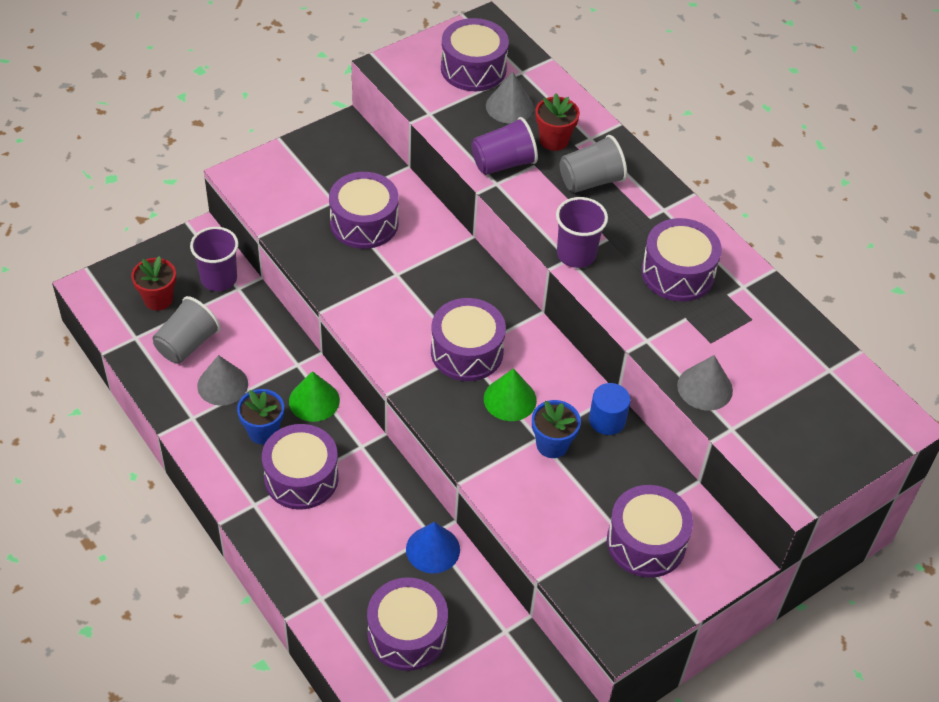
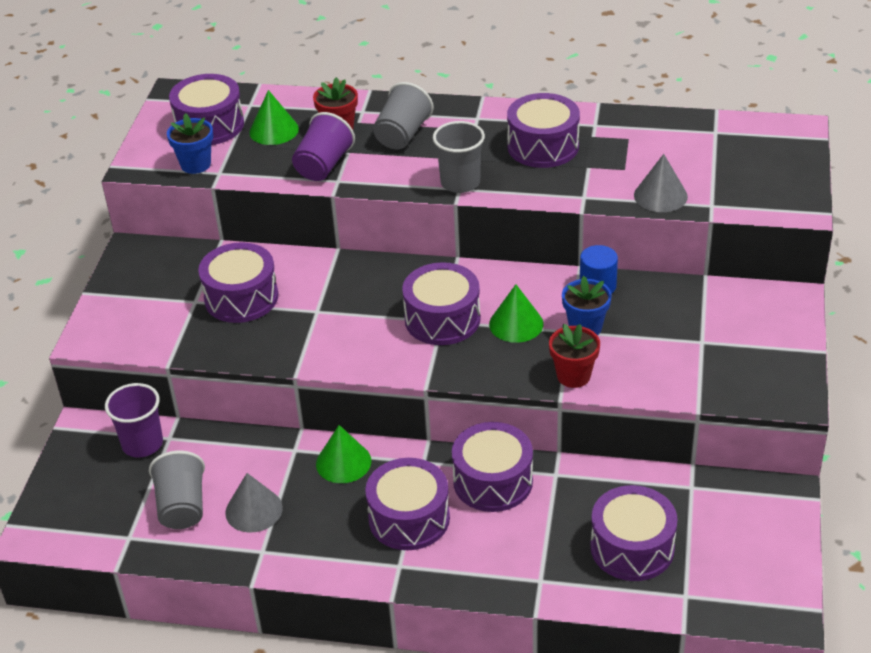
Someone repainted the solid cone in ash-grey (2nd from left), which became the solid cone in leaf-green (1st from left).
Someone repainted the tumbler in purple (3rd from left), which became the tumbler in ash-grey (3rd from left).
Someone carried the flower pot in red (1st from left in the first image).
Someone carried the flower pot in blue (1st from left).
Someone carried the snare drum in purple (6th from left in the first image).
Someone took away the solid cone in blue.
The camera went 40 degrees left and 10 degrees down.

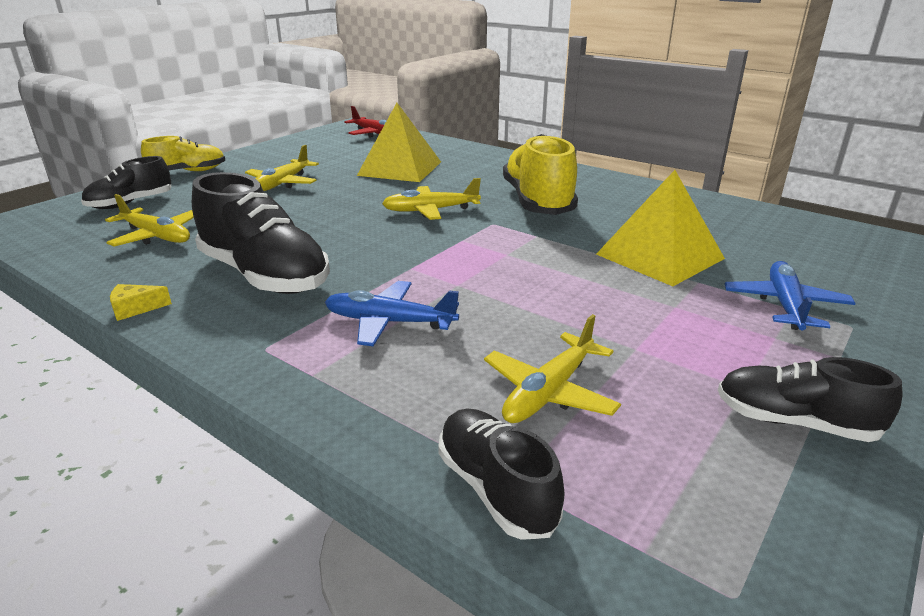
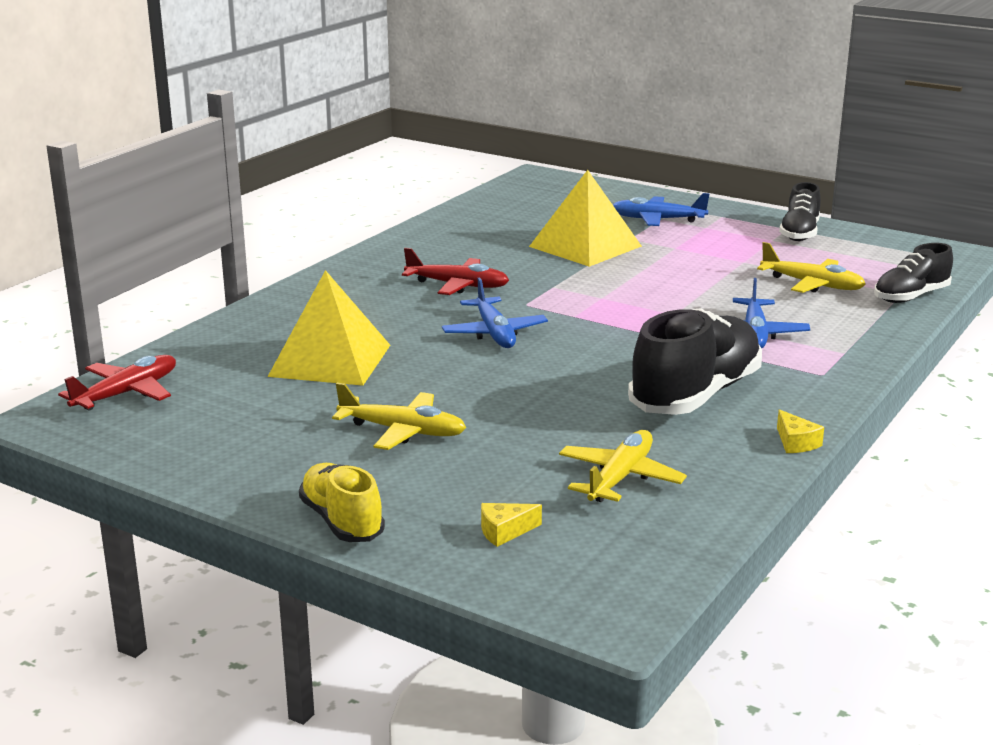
Someone swapped the shoe in yellow (2nd from left) for the toy plane in red (2nd from left).
Someone swapped the shoe in jet-black (1st from left) for the cheese in yellow (1st from left).
Someone repainted the toy plane in yellow (3rd from left), which became the toy plane in blue (1st from left).
The camera went 95 degrees left and 5 degrees down.

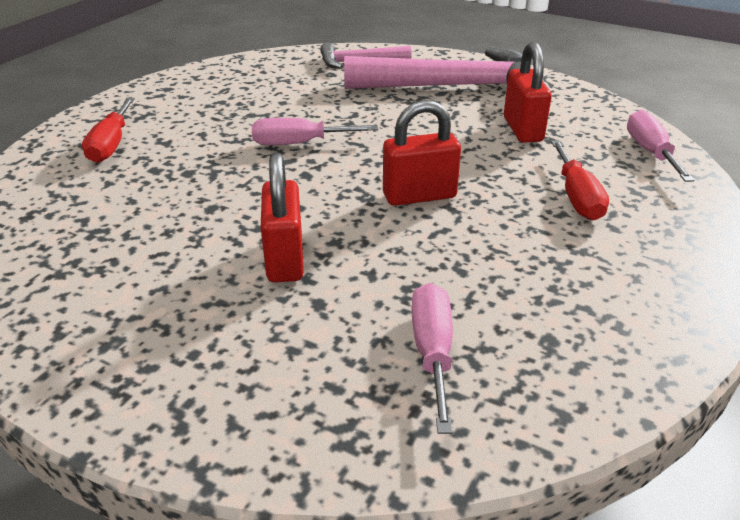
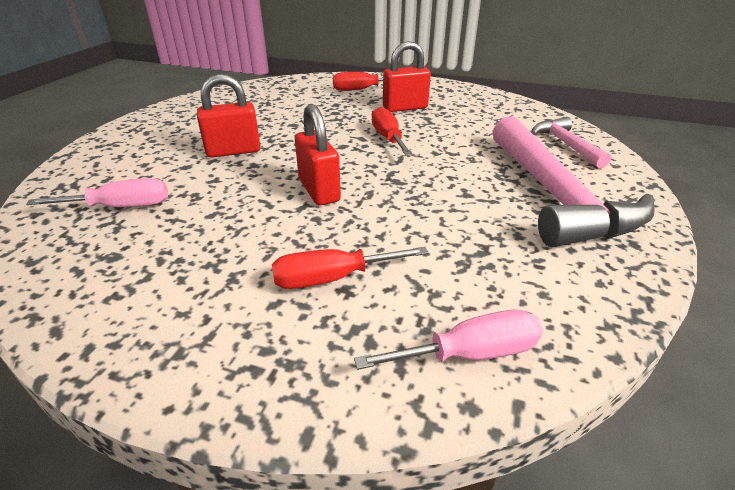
Someone carried the lock in red (3rd from left).
Someone repainted the screwdriver in rosy (1st from left), which became the screwdriver in red (3rd from left).
The camera went 80 degrees right and 0 degrees up.

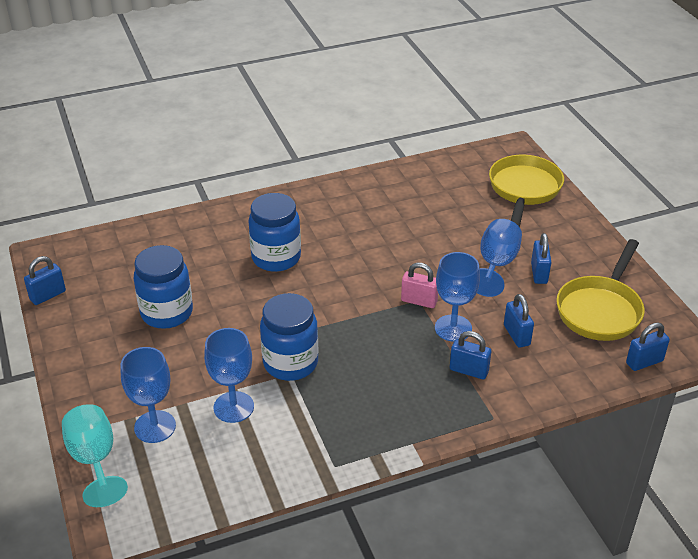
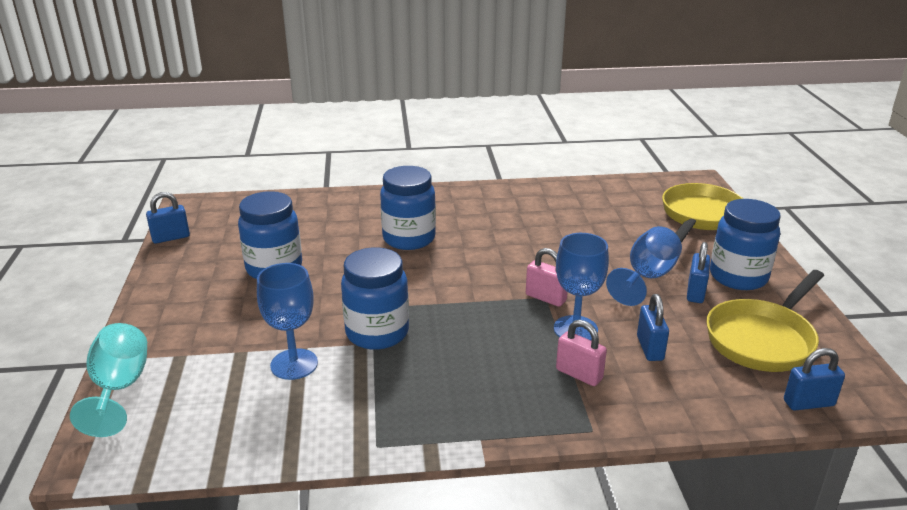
Someone repainted the lock in blue (2nd from left), which became the lock in rosy (2nd from left).
Someone took away the goblet in blue (1st from left).
Someone put down the jar in blue (4th from left).
The camera went 15 degrees right and 10 degrees down.

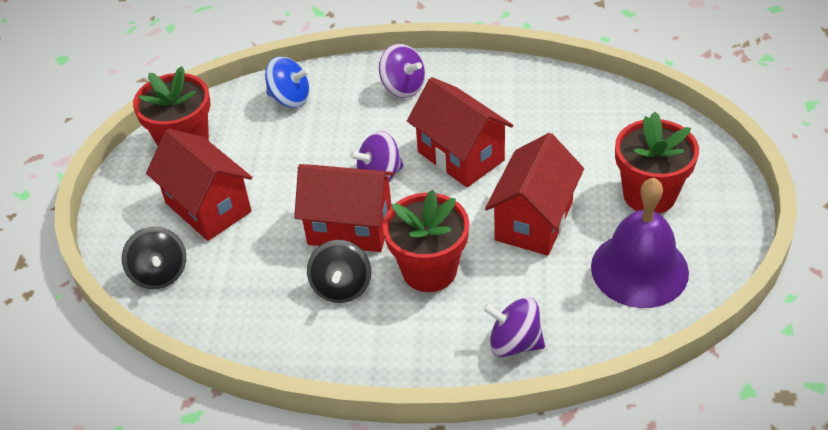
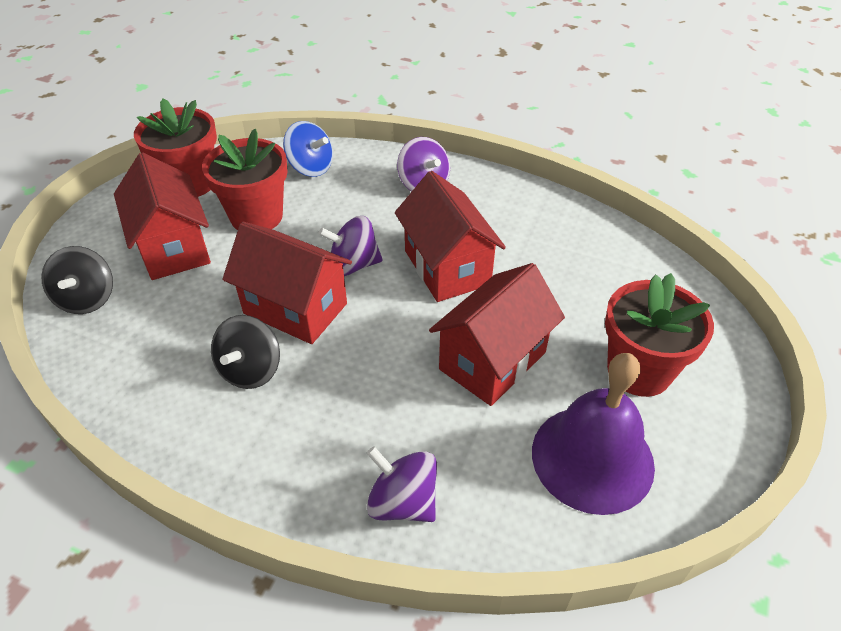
Someone carried the flower pot in red (2nd from left).
The camera went 15 degrees right and 0 degrees up.

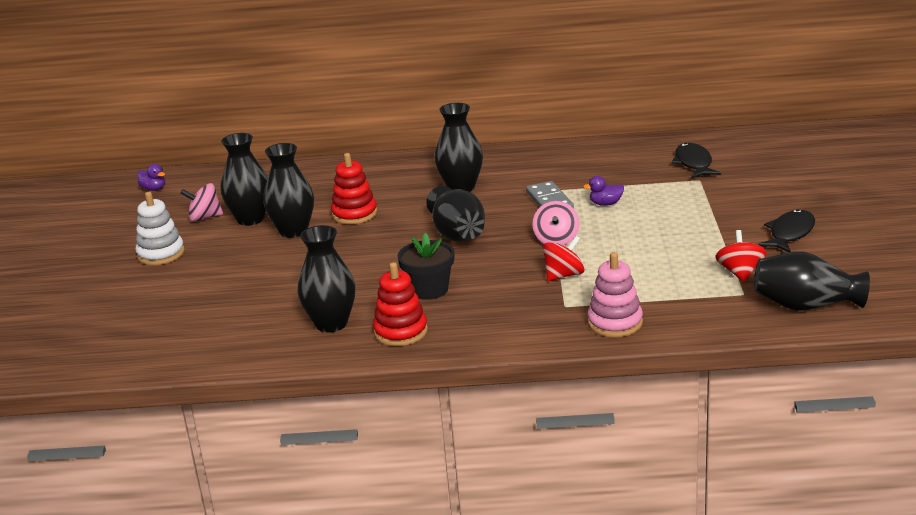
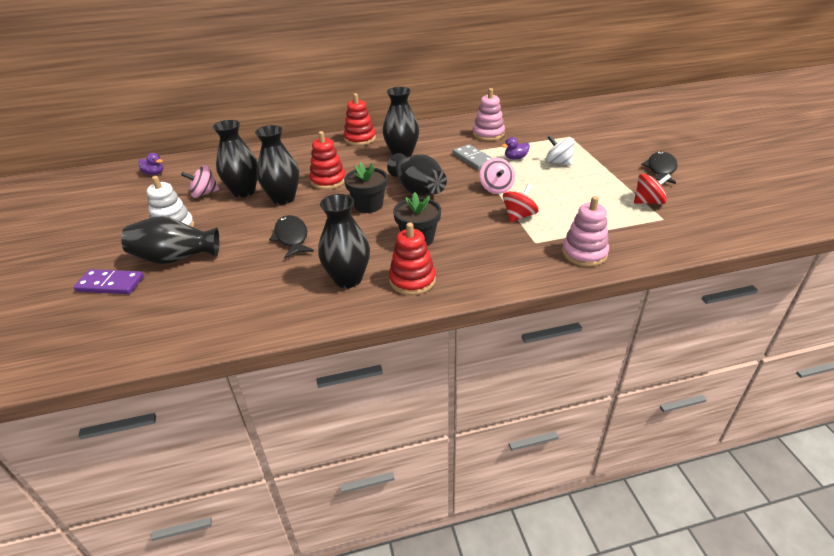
Someone carried the fish in jet-black (1st from left).
Someone rotated the spinning top in red (2nd from left) by 90 degrees clockwise.
Someone carried the tall vase in jet-black (6th from left in the first image).
Someone put down the stacking rings in rosy (1st from left).
Someone put down the stacking rings in red (2nd from left).
Someone put down the spinning top in white.
Someone put down the flower pot in jet-black (1st from left).
Someone put down the domino in purple.
The camera went 15 degrees left and 10 degrees up.

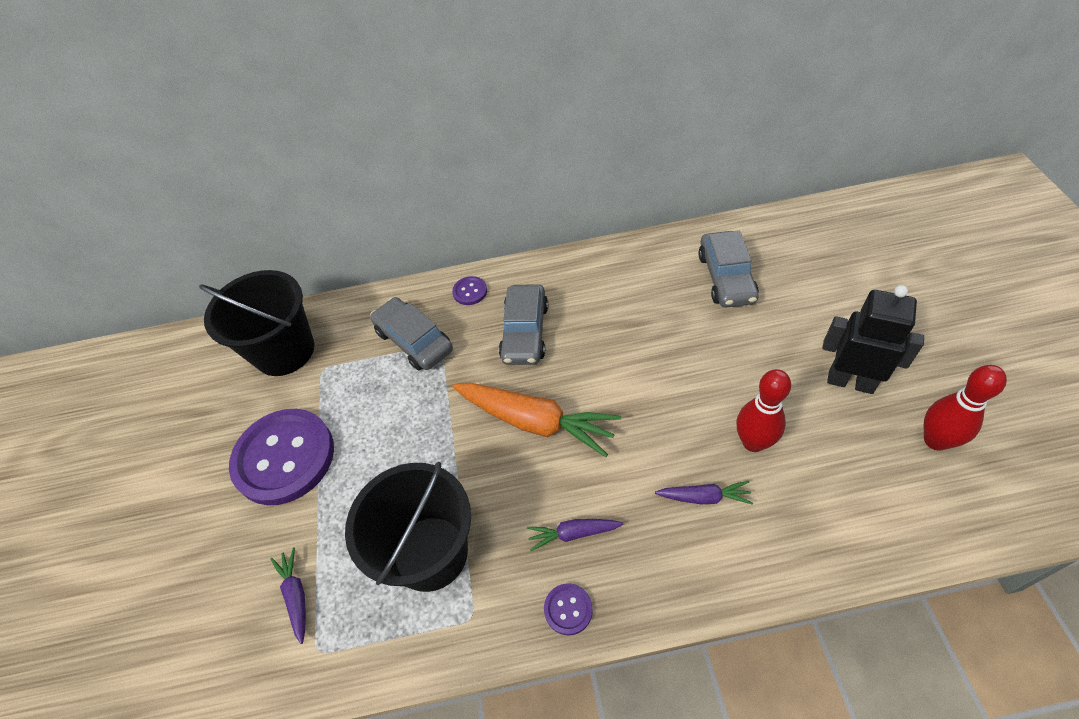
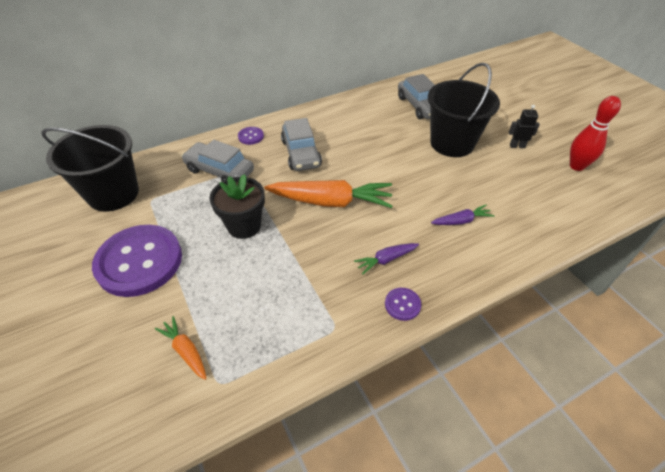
Someone scaled the robot in jet-black by 0.52.
Someone took away the tenpin in red (1st from left).
Someone carried the pail in jet-black (2nd from left).
Someone repainted the toy carrot in purple (1st from left), which became the toy carrot in orange (1st from left).
Someone put down the flower pot in jet-black.
The camera went 25 degrees left and 5 degrees down.

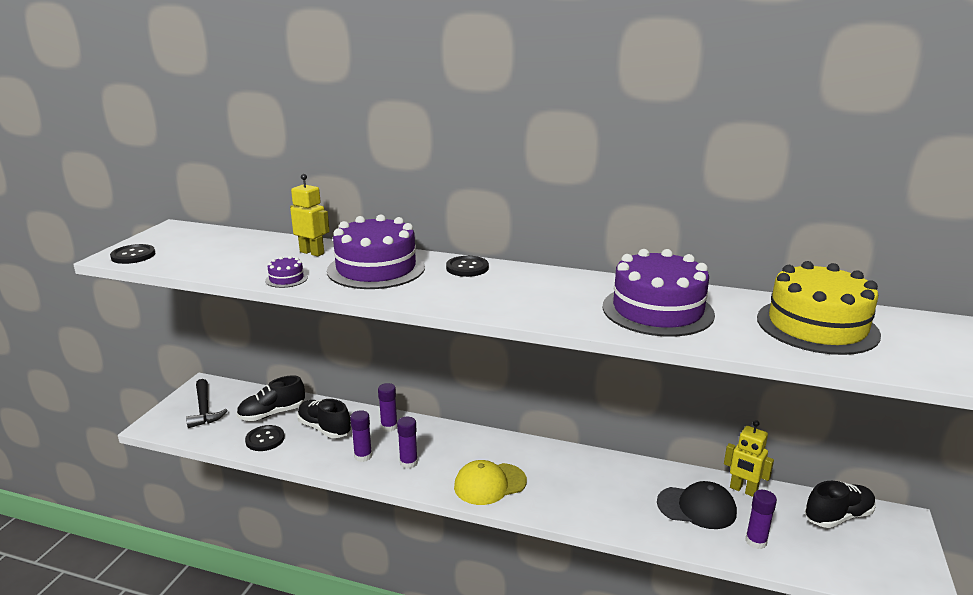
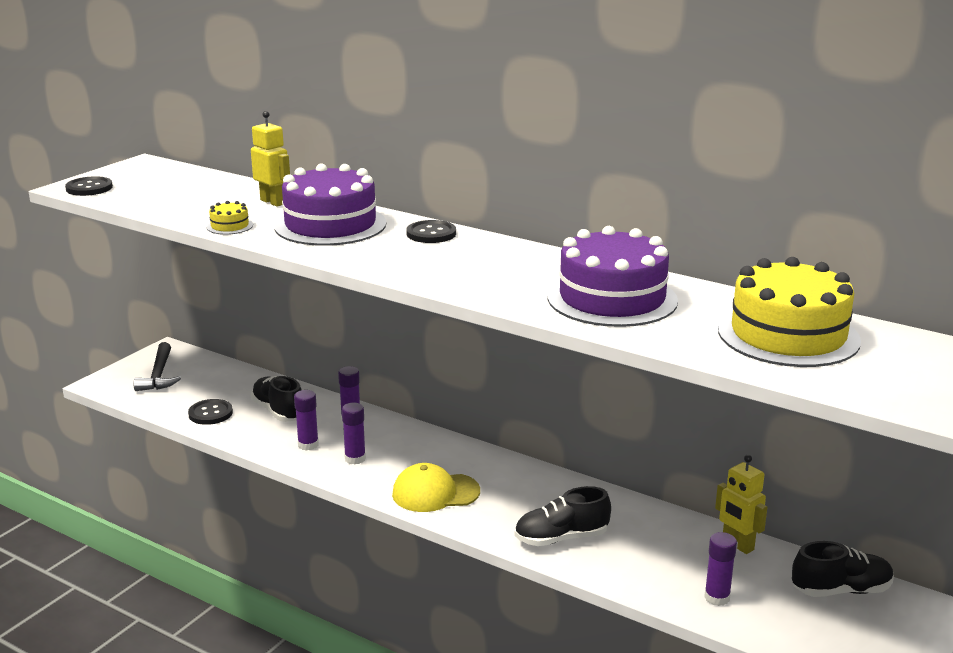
Someone repainted the cake in purple (1st from left), which became the cake in yellow (1st from left).
Someone carried the shoe in jet-black (1st from left in the first image).
Someone took away the cap in jet-black.
The camera went 15 degrees right and 0 degrees up.

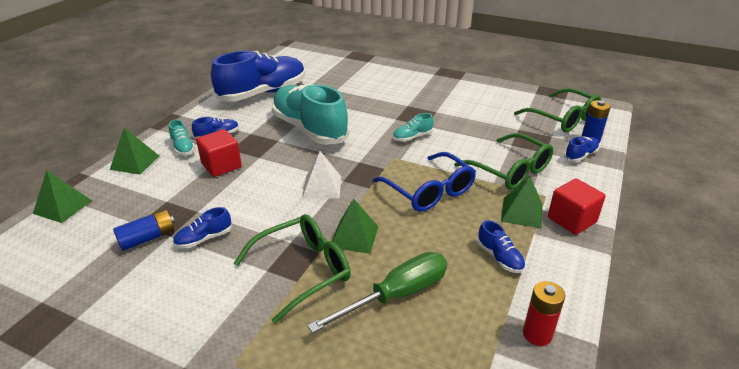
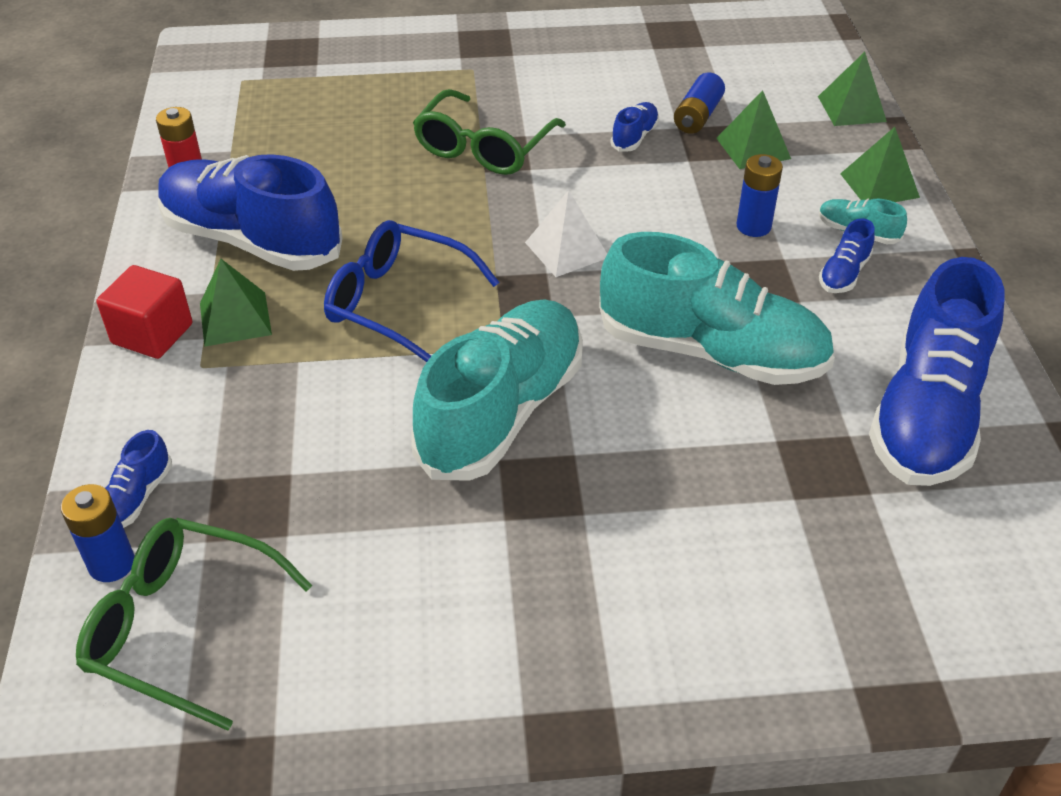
Someone scaled the shoe in teal (3rd from left in the first image) by 2.44.
Someone swapped the solid cube in red (1st from left) for the battery in blue (3rd from left).
Someone took away the glasses in leaf-green (2nd from left).
Someone carried the solid pyramid in leaf-green (3rd from left in the first image).
Someone scaled the shoe in blue (4th from left in the first image) by 2.44.
Someone took away the screwdriver in leaf-green.
The camera went 150 degrees right and 10 degrees up.

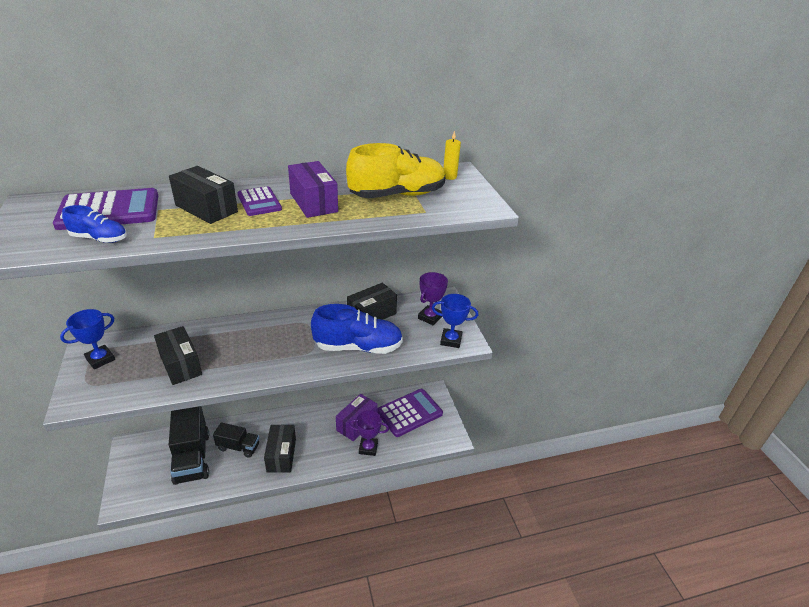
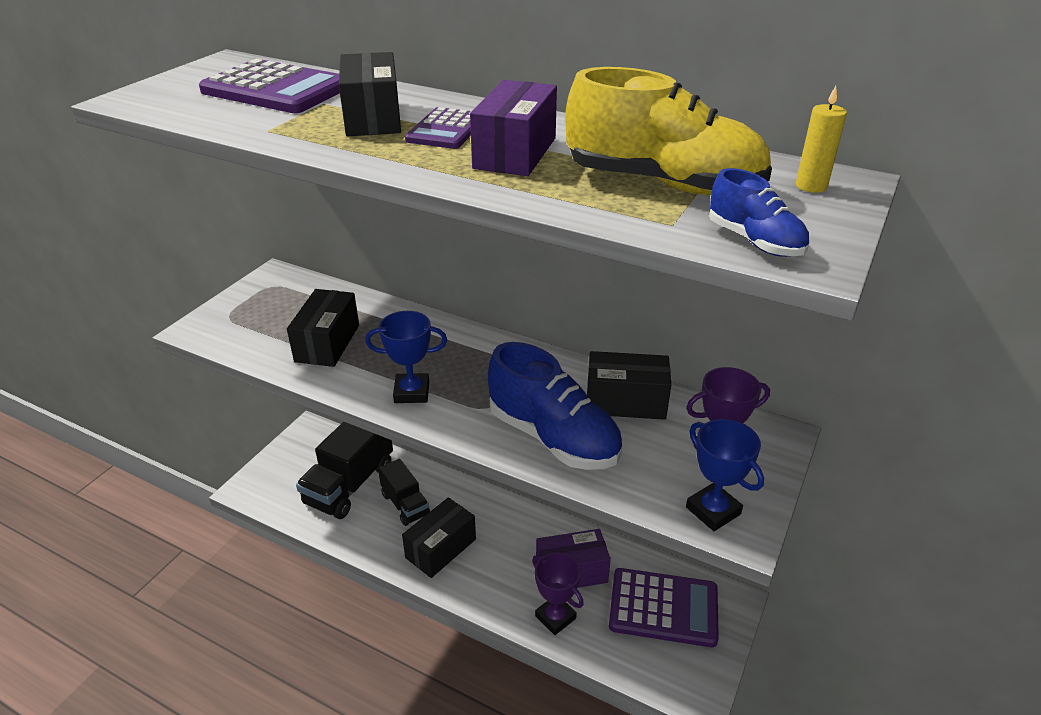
Someone carried the shoe in blue (1st from left in the first image).
Someone carried the award cup in blue (1st from left).
The camera went 45 degrees right and 0 degrees up.

